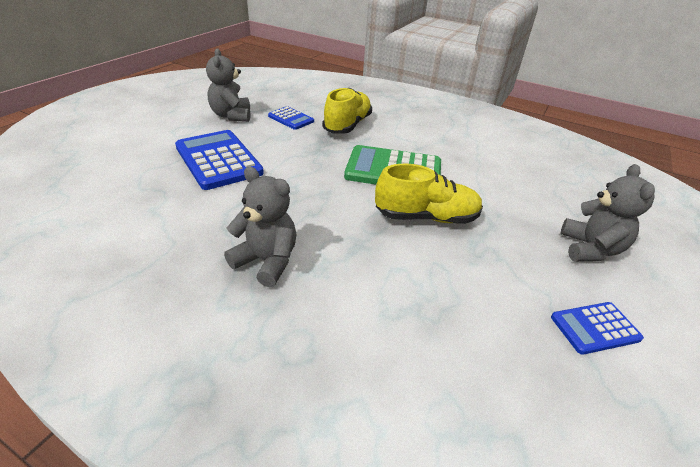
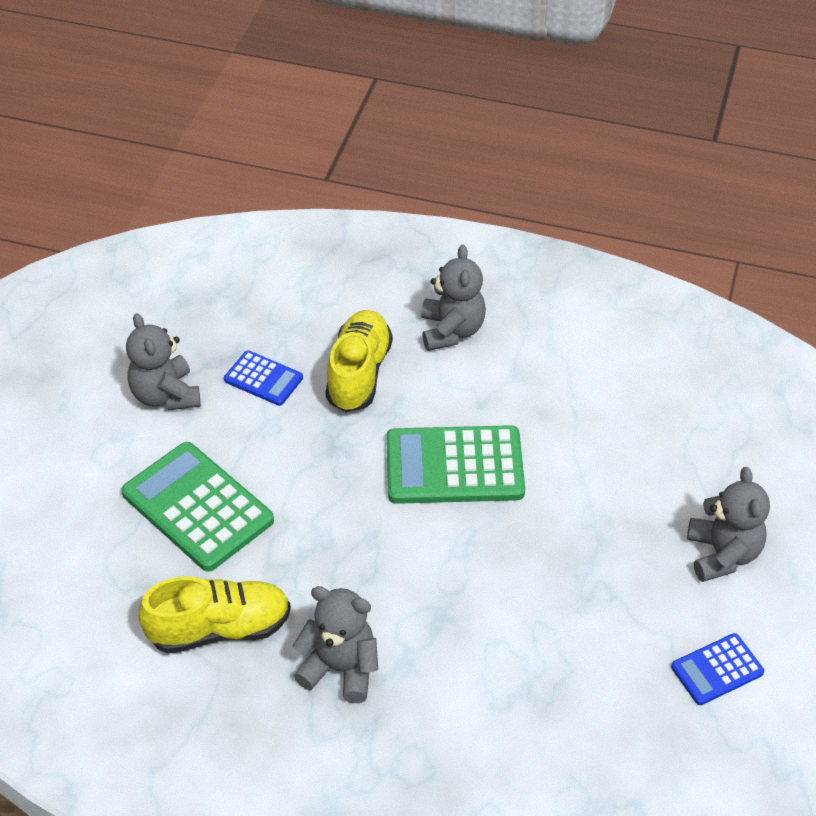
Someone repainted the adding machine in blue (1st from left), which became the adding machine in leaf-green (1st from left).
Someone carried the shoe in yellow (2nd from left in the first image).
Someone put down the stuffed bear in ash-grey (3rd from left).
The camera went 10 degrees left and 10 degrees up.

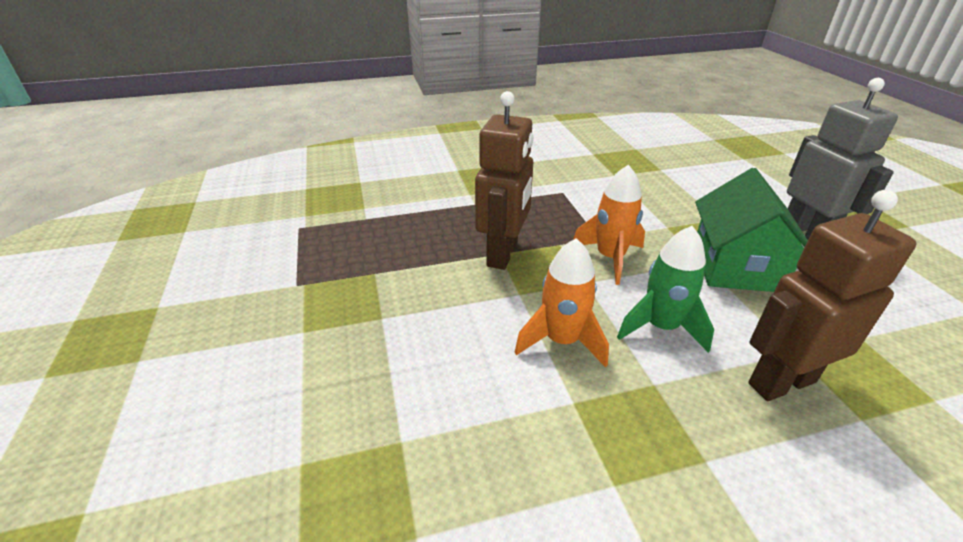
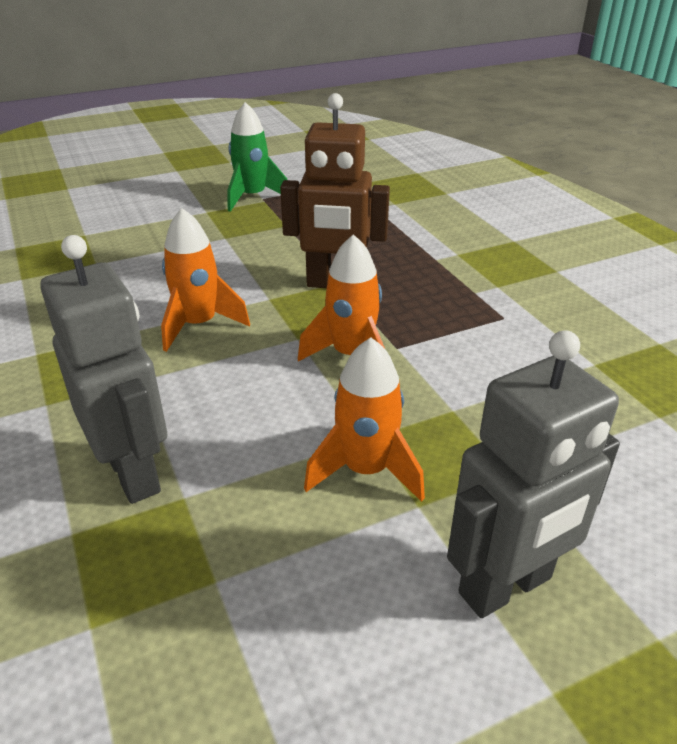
Someone swapped the toy house in leaf-green for the toy rocket in orange (3rd from left).
Someone repainted the robot in brown (2nd from left), which became the robot in ash-grey (1st from left).
Someone carried the toy rocket in leaf-green.
The camera went 80 degrees right and 0 degrees up.

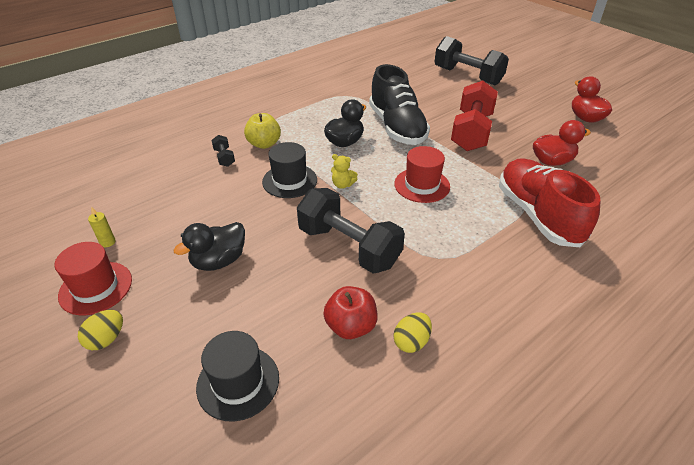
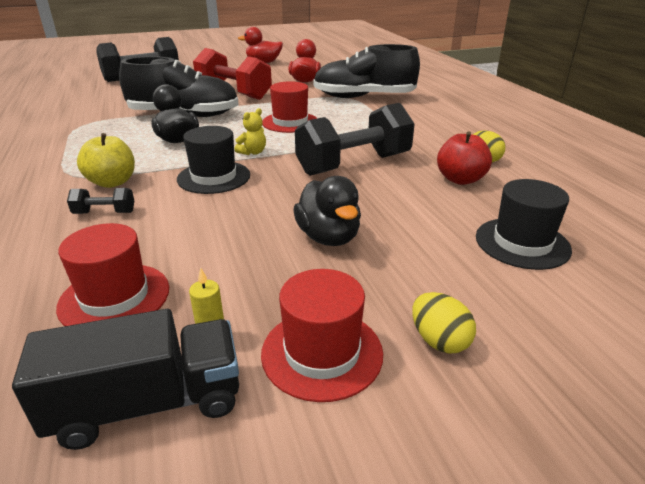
Someone repainted the shoe in red, which became the shoe in jet-black (2nd from left).
Someone put down the top hat in red (1st from left).
Someone put down the lorry in jet-black.
The camera went 70 degrees left and 10 degrees down.

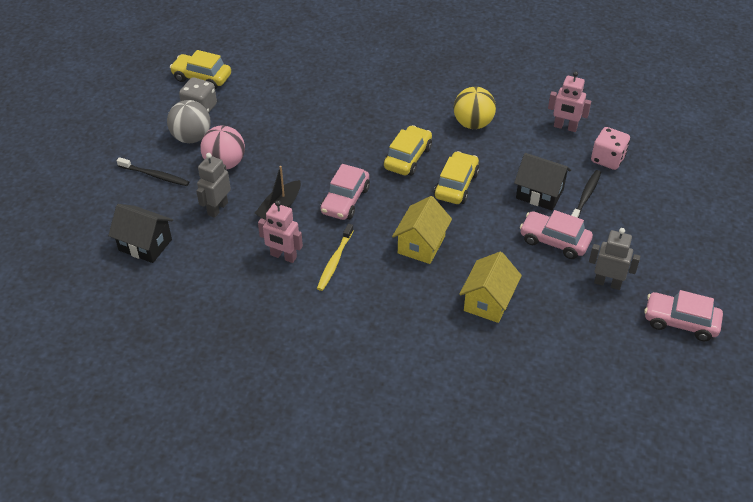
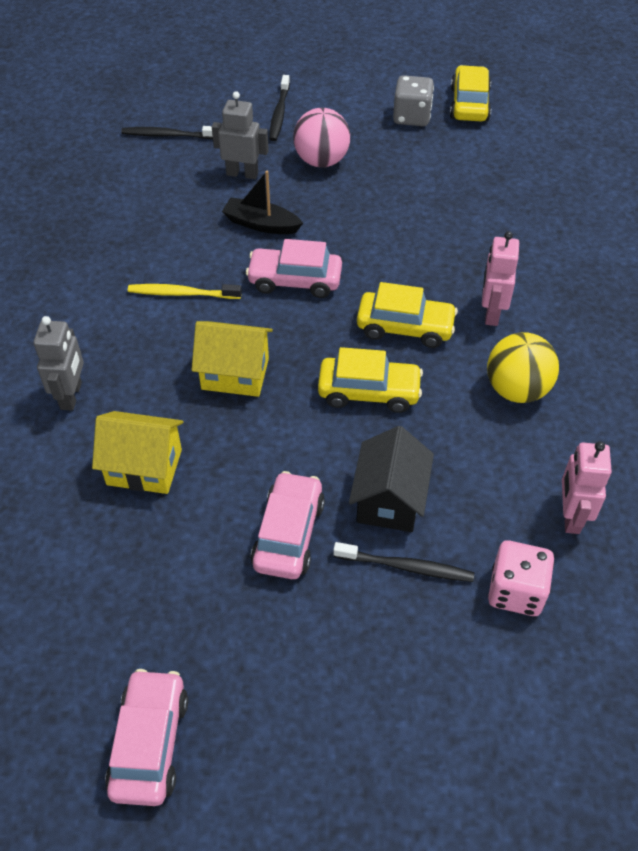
Someone took away the ball in ash-grey.
Someone carried the robot in rosy (1st from left).
Someone swapped the toy house in jet-black (1st from left) for the toothbrush in jet-black (1st from left).
Someone carried the robot in ash-grey (2nd from left in the first image).
The camera went 75 degrees right and 5 degrees up.

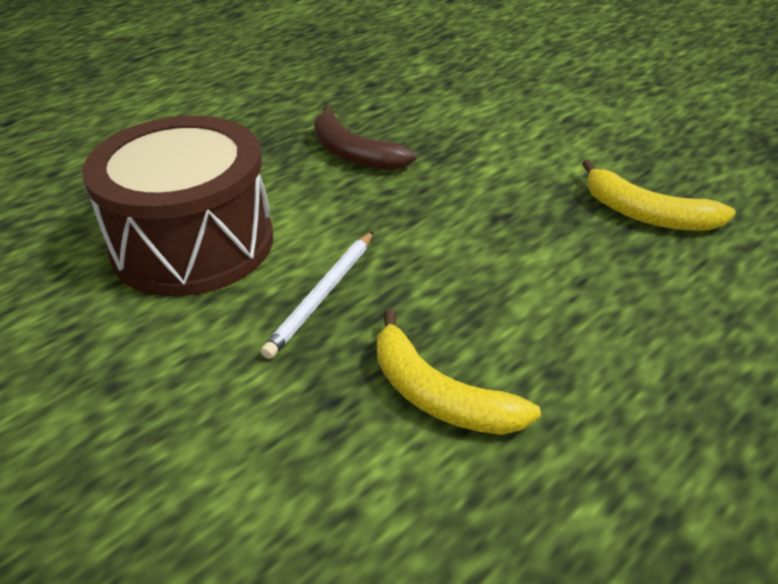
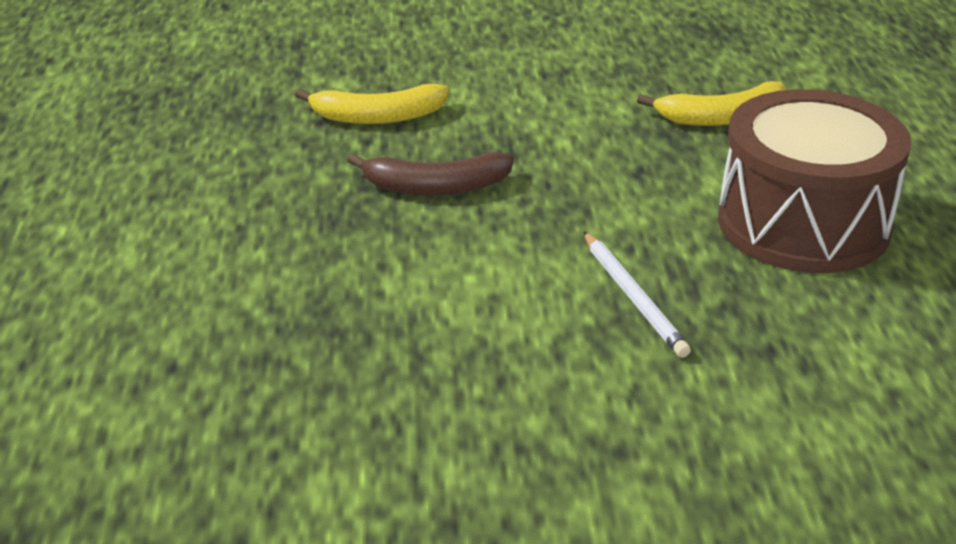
Someone carried the snare drum in brown.
Someone carried the banana in yellow (1st from left).
The camera went 50 degrees left and 5 degrees down.

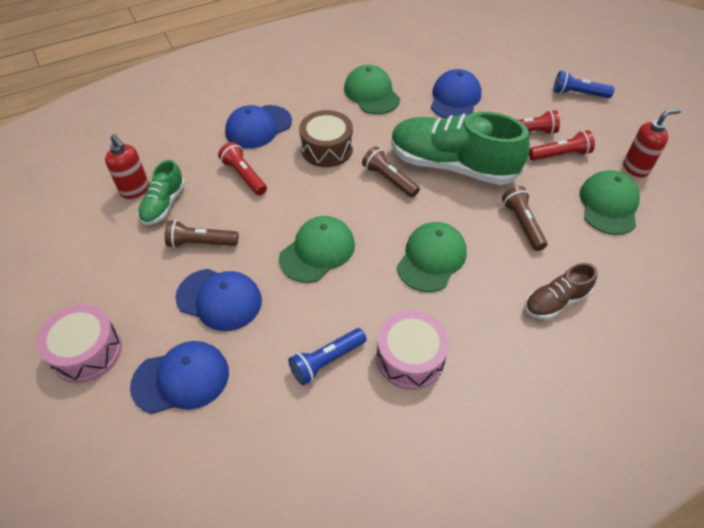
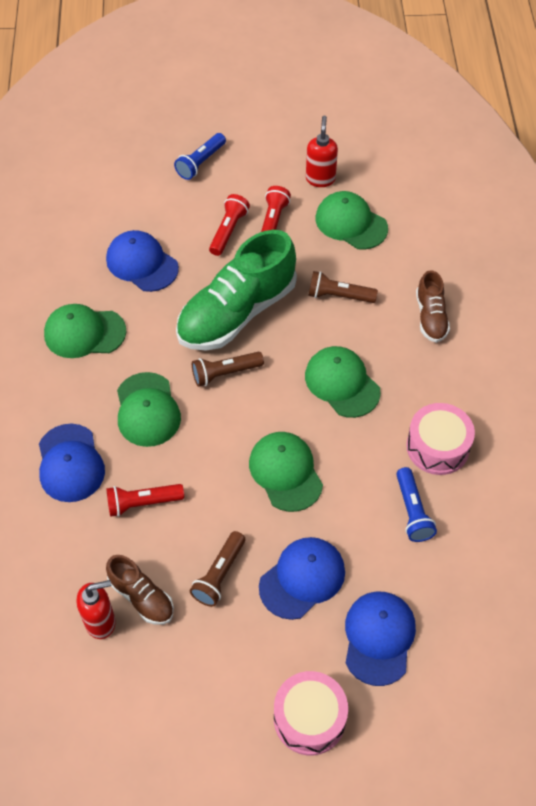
Someone swapped the snare drum in brown for the cap in leaf-green (2nd from left).
Someone repainted the shoe in leaf-green (1st from left), which became the shoe in brown (1st from left).
The camera went 65 degrees left and 5 degrees up.

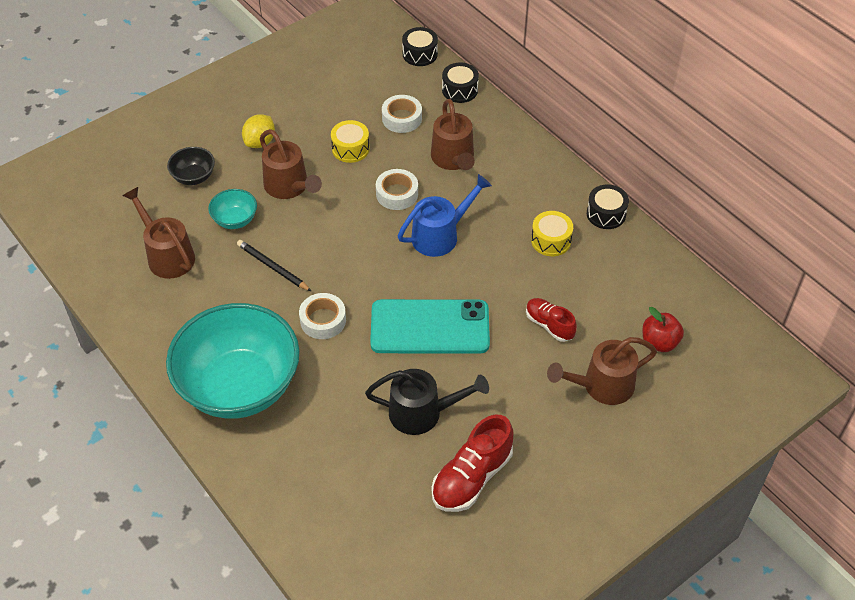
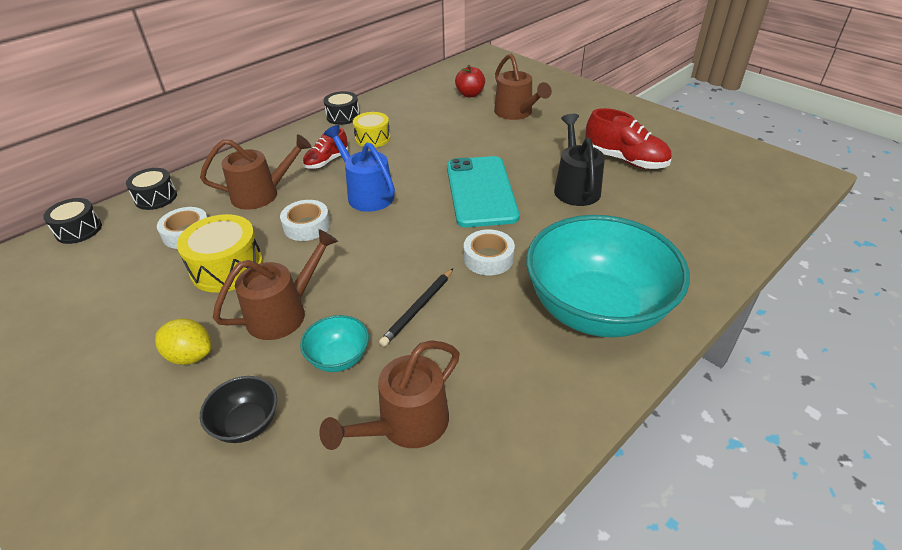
Someone scaled the snare drum in yellow (1st from left) by 1.52.
Someone carried the shoe in red (2nd from left in the first image).
The camera went 95 degrees left and 10 degrees down.

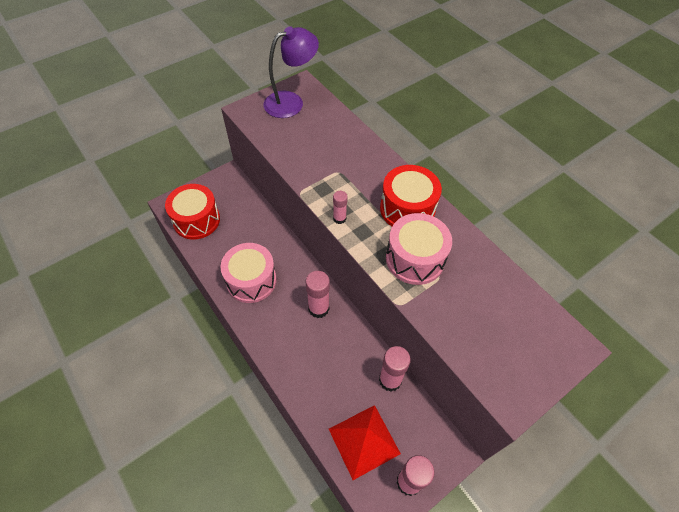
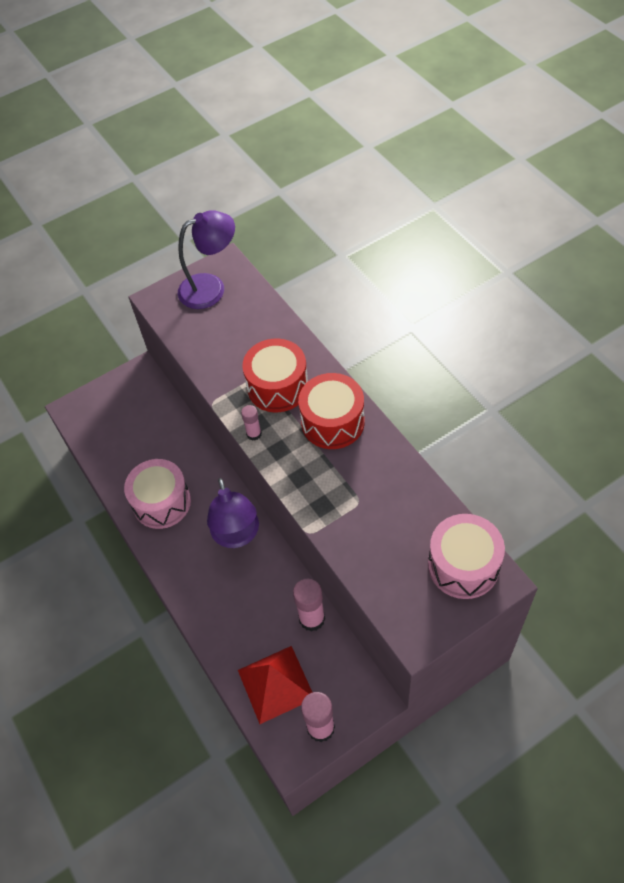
Someone carried the snare drum in red (1st from left).
Someone carried the snare drum in rosy (2nd from left).
Someone swapped the glue in rosy (1st from left) for the reading lamp in purple (2nd from left).
The camera went 10 degrees right and 0 degrees up.

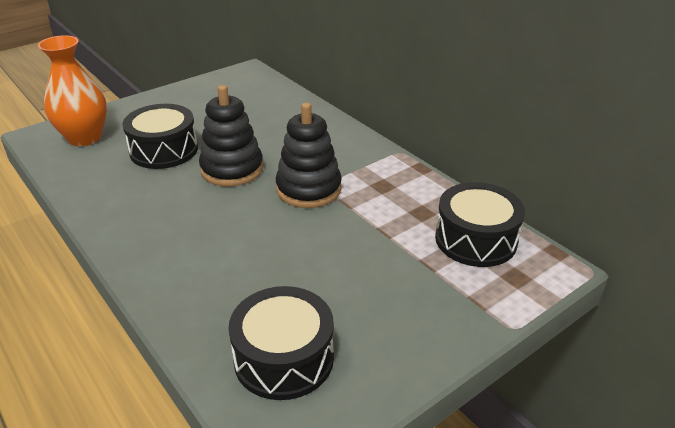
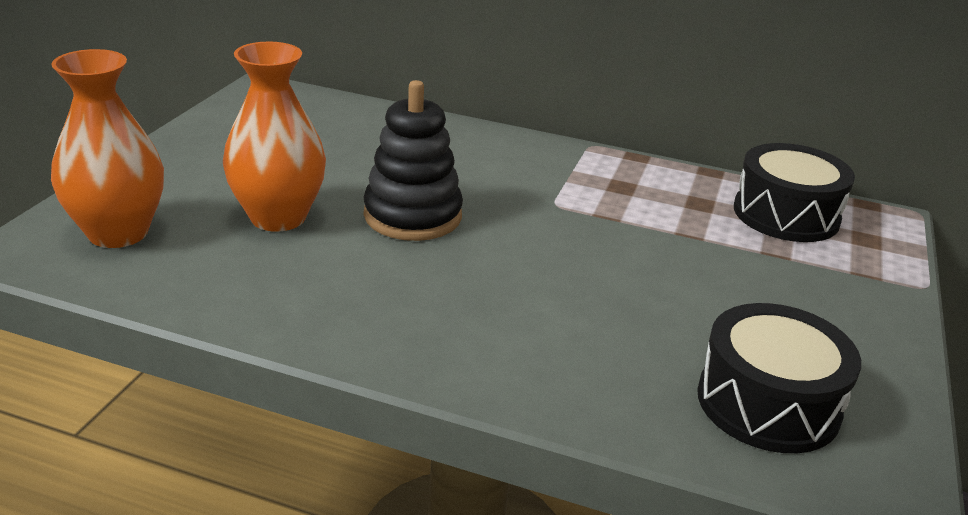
Someone took away the stacking rings in jet-black (2nd from left).
Someone swapped the snare drum in jet-black (1st from left) for the tall vase in orange (2nd from left).
The camera went 35 degrees left and 5 degrees down.

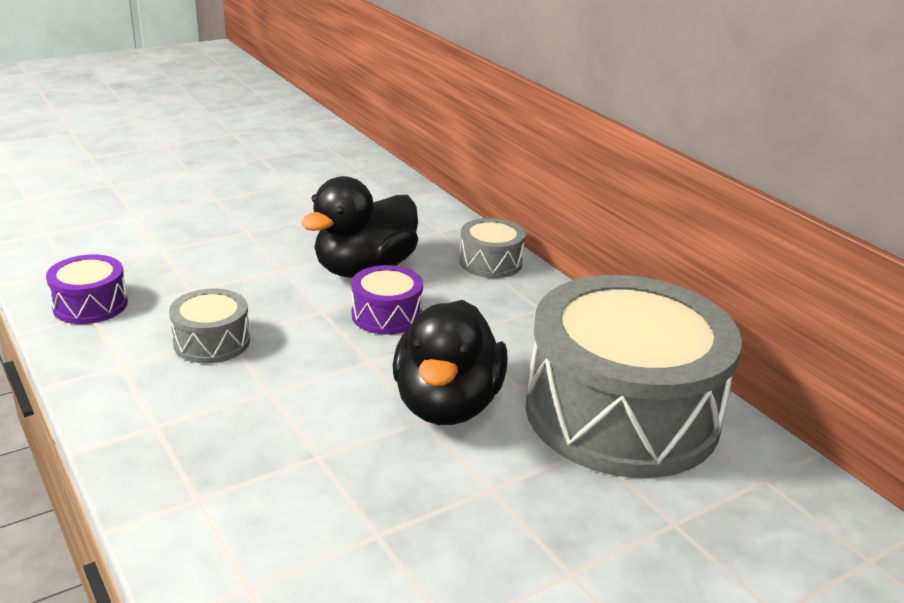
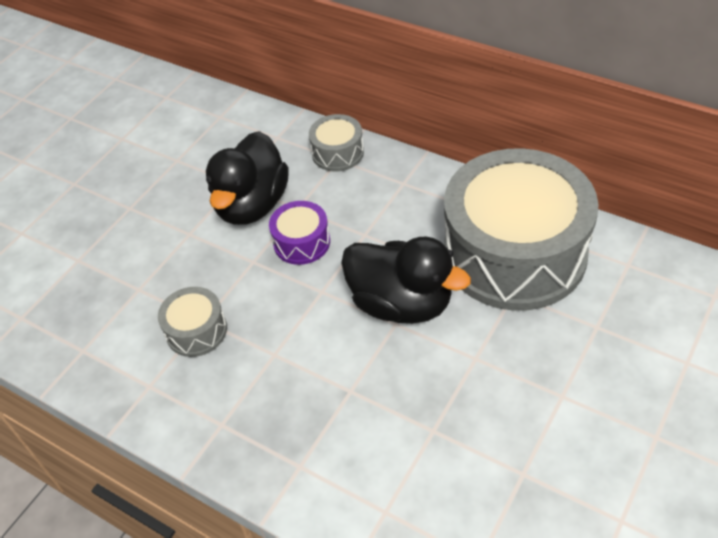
Someone took away the snare drum in purple (1st from left).
Someone rotated the toy duck in jet-black (2nd from left) by 45 degrees counterclockwise.
The camera went 20 degrees left and 20 degrees up.

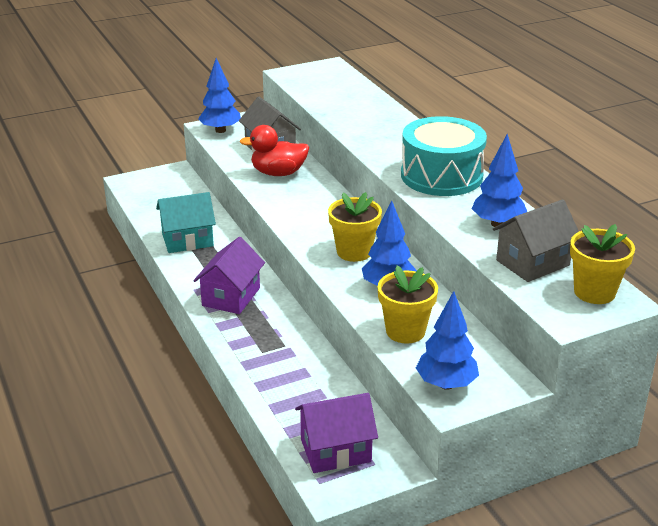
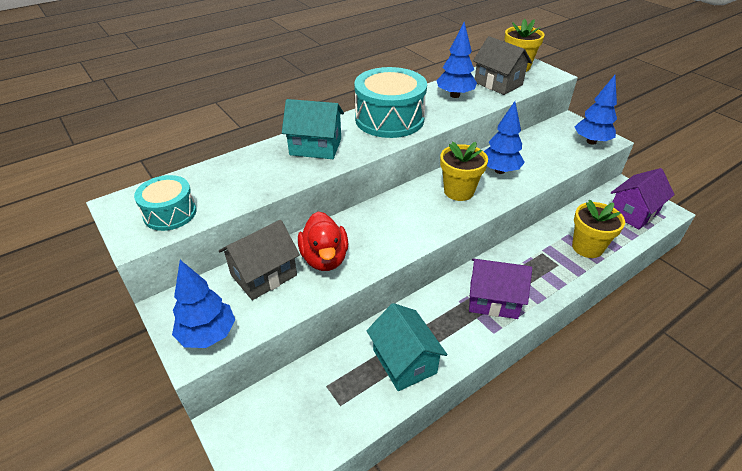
Someone carried the flower pot in yellow (2nd from left in the first image).
Someone rotated the toy house in purple (2nd from left) by 75 degrees clockwise.
Someone put down the toy house in teal (1st from left).
Someone put down the snare drum in teal (1st from left).
The camera went 100 degrees left and 10 degrees up.

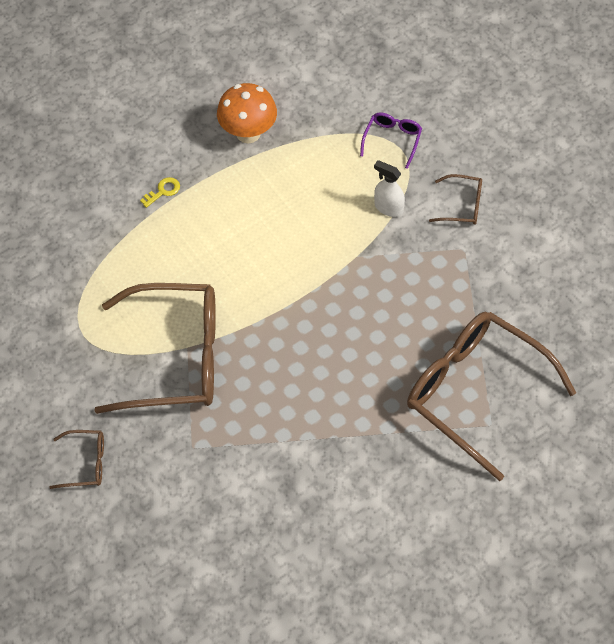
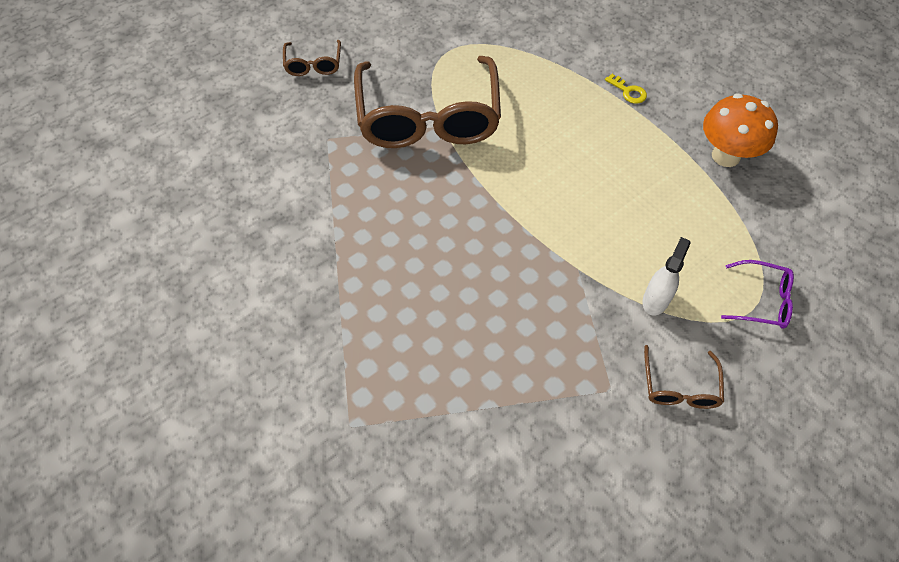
Someone took away the glasses in brown (4th from left).
The camera went 85 degrees right and 0 degrees up.

